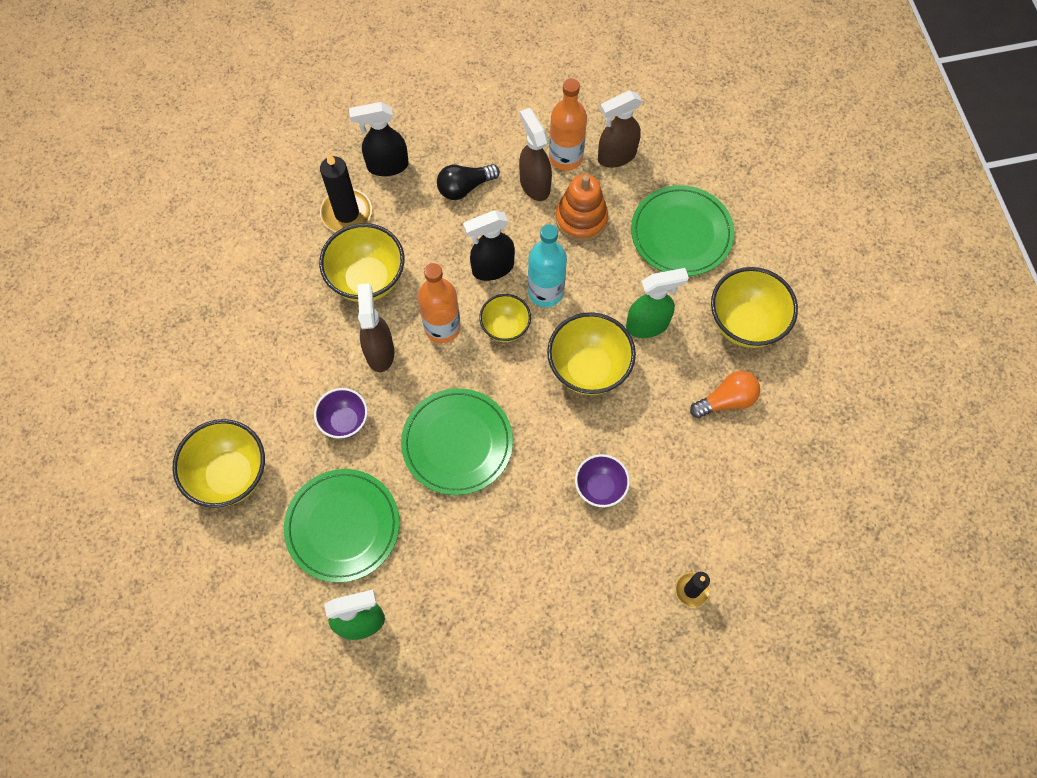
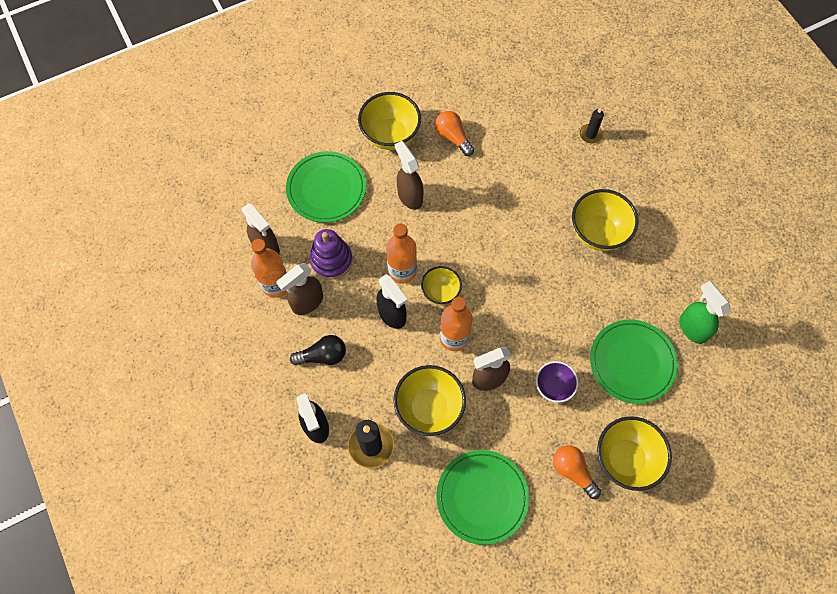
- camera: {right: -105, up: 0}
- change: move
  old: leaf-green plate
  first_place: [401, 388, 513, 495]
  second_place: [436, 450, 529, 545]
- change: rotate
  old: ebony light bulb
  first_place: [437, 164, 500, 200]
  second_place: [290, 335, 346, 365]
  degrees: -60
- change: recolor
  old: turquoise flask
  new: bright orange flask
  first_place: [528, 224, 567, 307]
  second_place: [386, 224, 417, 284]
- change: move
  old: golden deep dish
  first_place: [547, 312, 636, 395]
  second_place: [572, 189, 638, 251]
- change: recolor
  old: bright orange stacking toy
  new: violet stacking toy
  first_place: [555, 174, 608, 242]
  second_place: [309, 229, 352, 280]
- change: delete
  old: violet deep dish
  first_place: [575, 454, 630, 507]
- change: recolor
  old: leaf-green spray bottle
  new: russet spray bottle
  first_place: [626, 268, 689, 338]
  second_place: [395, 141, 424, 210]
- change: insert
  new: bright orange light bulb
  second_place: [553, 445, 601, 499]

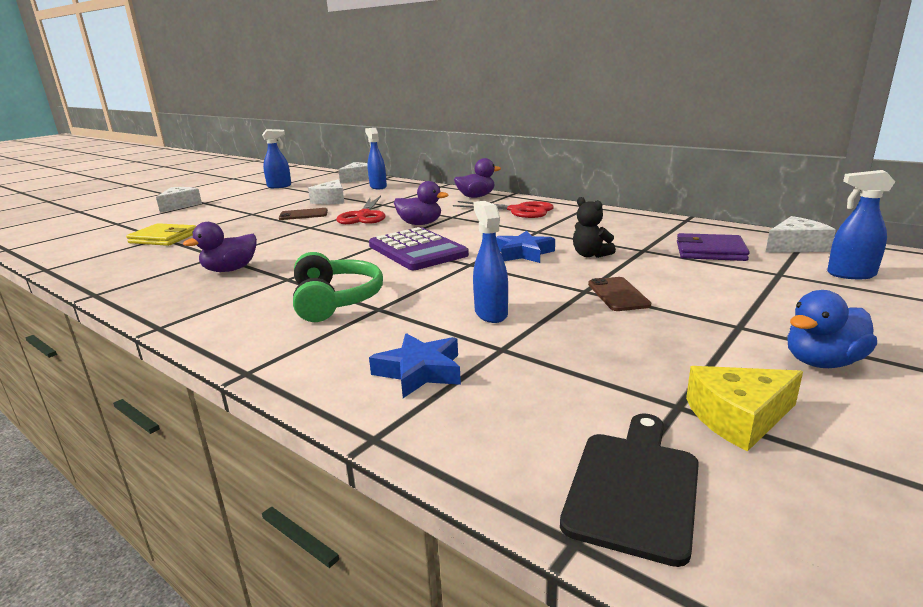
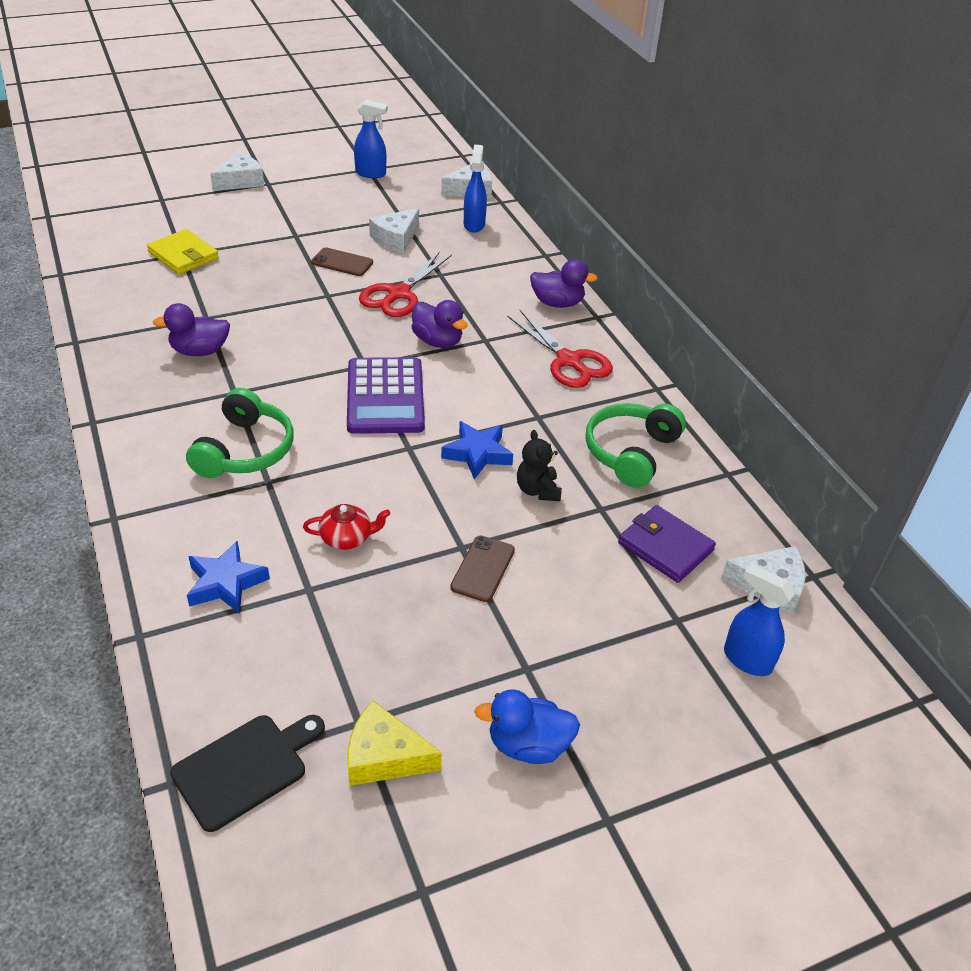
- camera: {right: 25, up: 20}
- change: replace
  old: royal blue spray bottle
  new: scarlet teapot
  first_place: [473, 201, 508, 323]
  second_place: [303, 504, 390, 550]
- change: insert
  new: leaf-green headphones
  second_place: [586, 403, 686, 488]

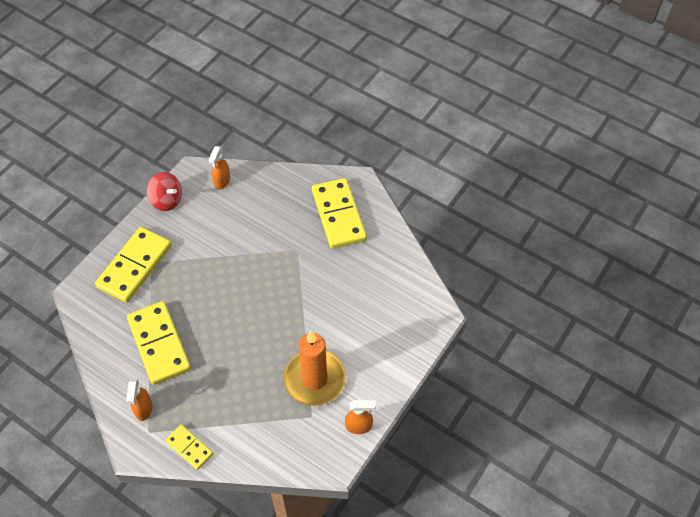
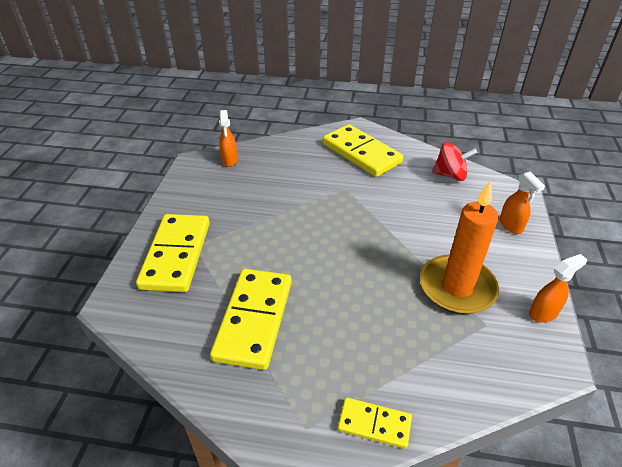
- camera: {right: -25, up: -15}
- change: move
  old: bright orange spray bottle
  first_place: [126, 379, 152, 421]
  second_place: [499, 171, 545, 234]
- change: rotate
  old: golden domino
  first_place: [127, 301, 191, 385]
  second_place: [210, 269, 292, 370]
  degrees: 60
- change: move
  old: scarlet spinning top
  first_place: [147, 172, 182, 211]
  second_place: [432, 142, 477, 181]

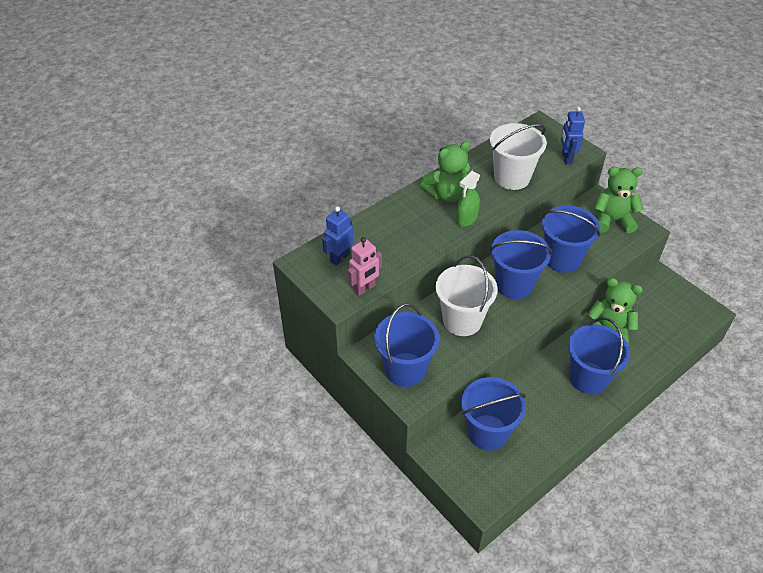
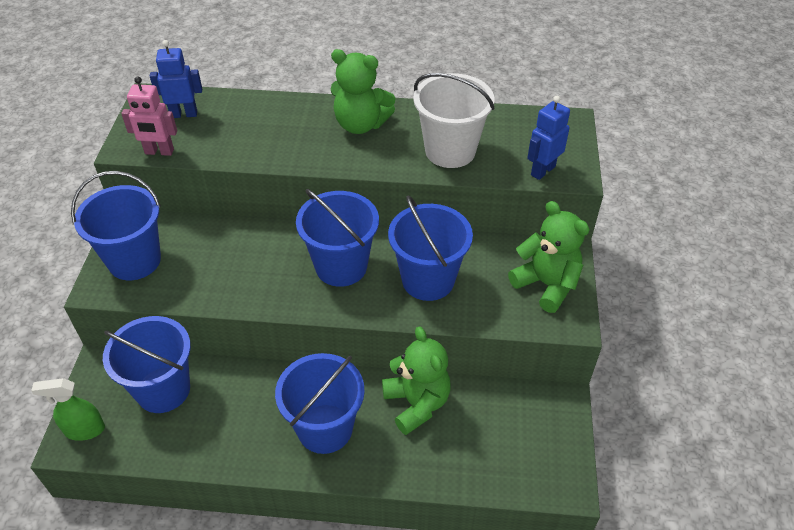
- camera: {right: 45, up: 0}
- change: delete
  old: snow-white sand bucket
  first_place: [436, 255, 498, 336]
- change: move
  old: leaf-green spray bottle
  first_place: [456, 171, 480, 227]
  second_place: [31, 378, 105, 441]

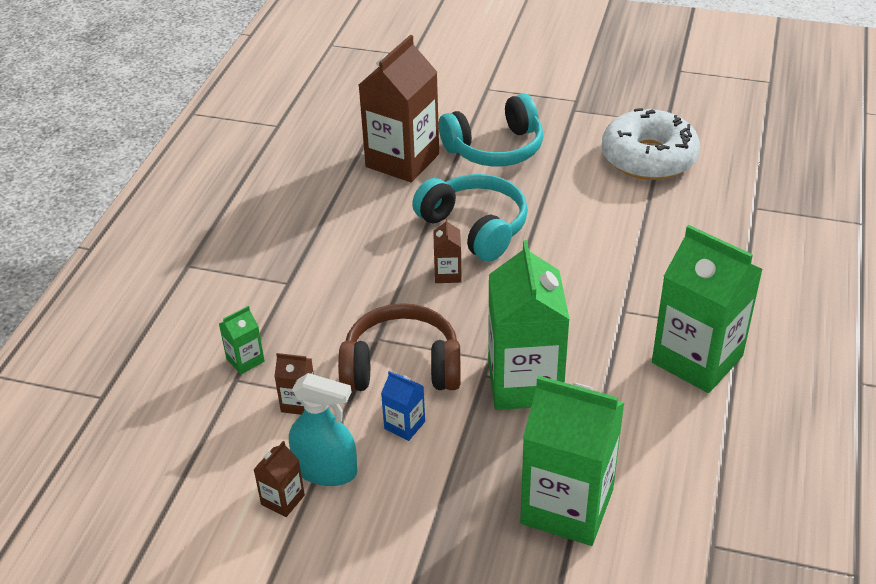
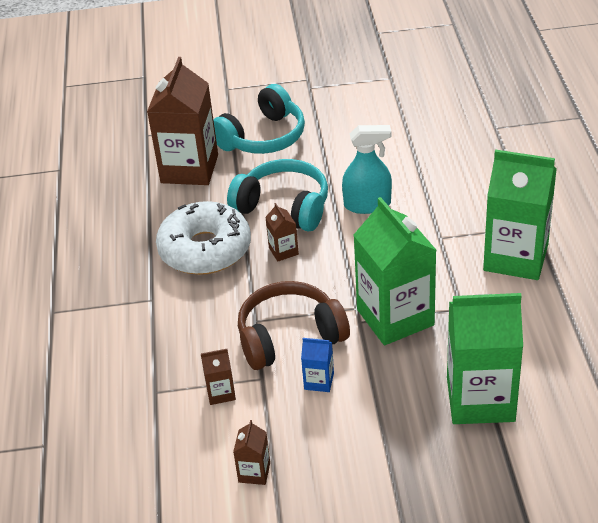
- camera: {right: -20, up: 0}
- change: delete
  old: leaf-green milk carton
  first_place: [219, 306, 265, 374]
- change: move
  old: turquoise spray bottle
  first_place: [289, 373, 357, 486]
  second_place: [342, 125, 392, 214]
- change: move
  old: snow-white glazed donut
  first_place: [601, 108, 700, 180]
  second_place: [156, 201, 251, 275]

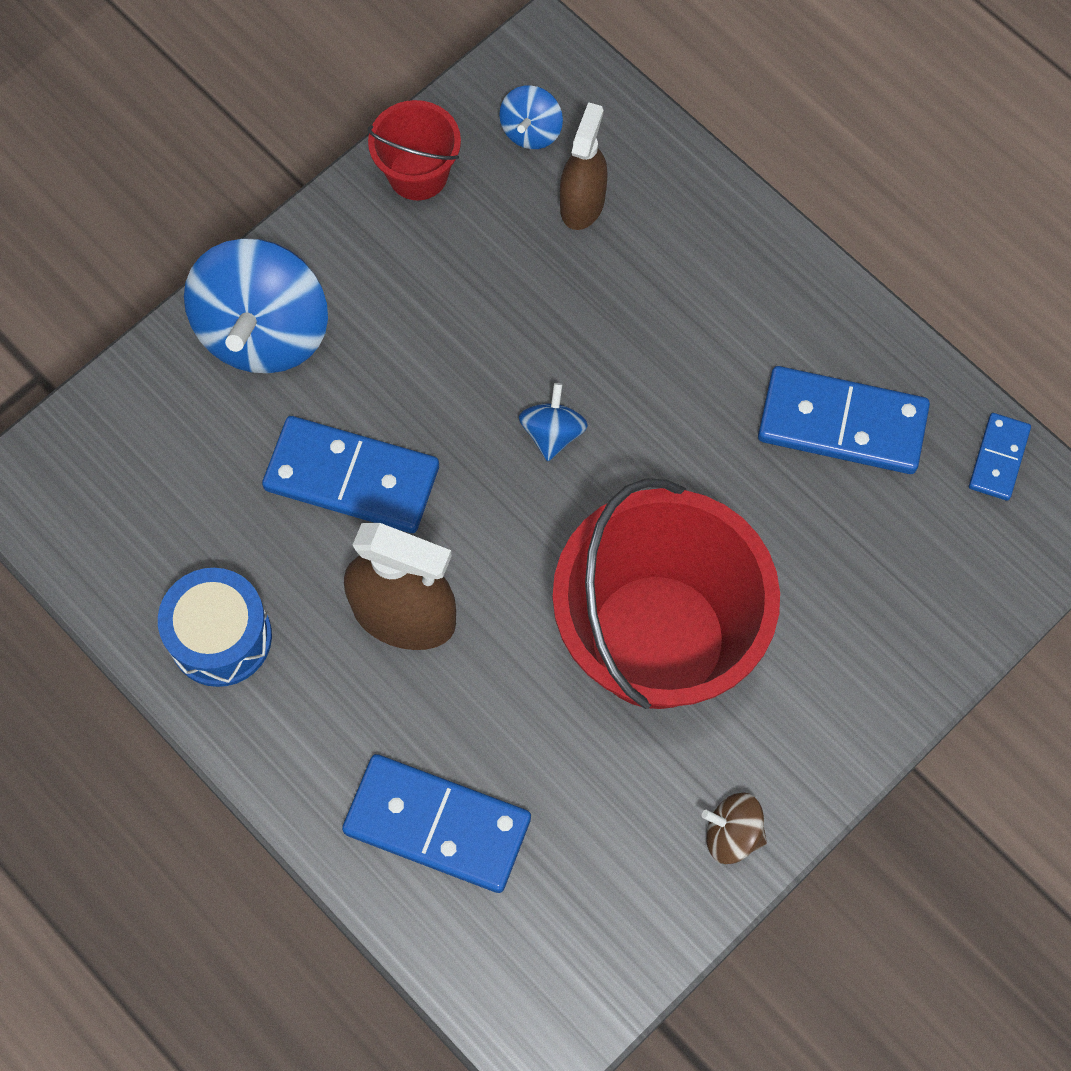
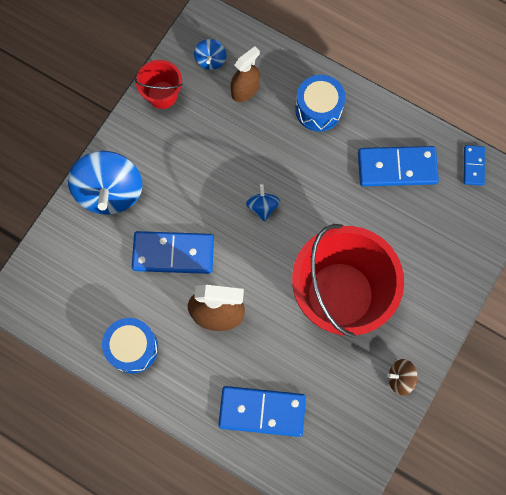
- camera: {right: -15, up: 5}
- change: rotate
  old: russet spray bottle
  first_place: [560, 102, 608, 230]
  second_place: [230, 46, 260, 102]
  degrees: 45
- change: insert
  new: royal blue drum
  second_place: [295, 75, 345, 132]

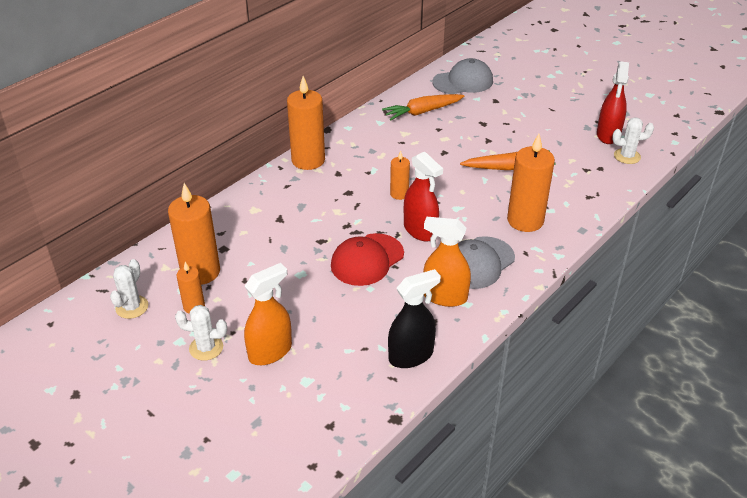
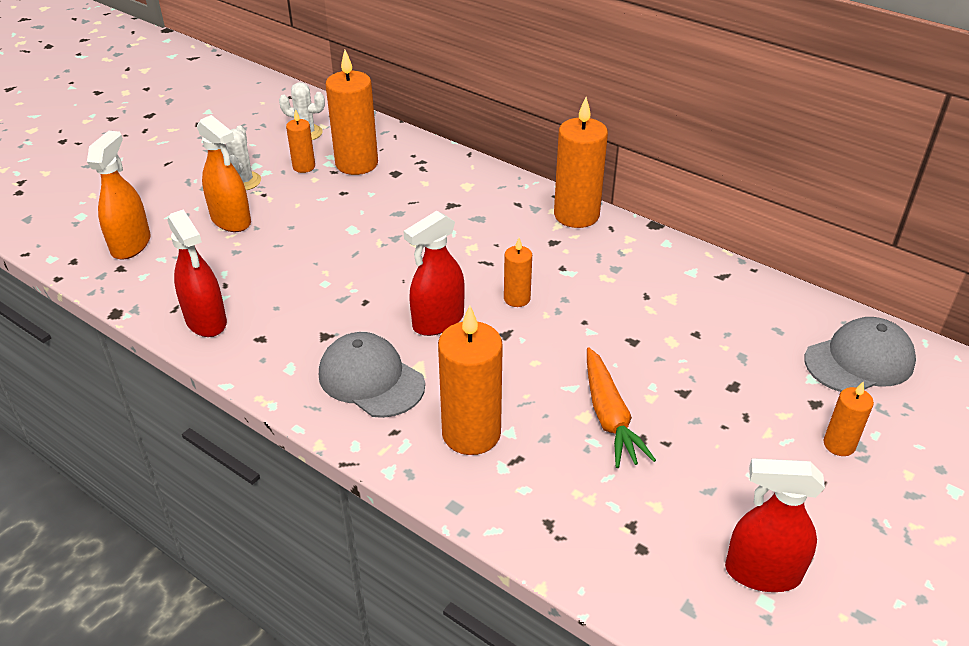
- camera: {right: 85, up: 0}
- change: delete
  old: scarlet baseball cap
  first_place: [331, 233, 404, 286]
- change: delete
  old: bright orange root vegetable
  first_place: [382, 94, 464, 120]
- change: recolor
  old: ebony spray bottle
  new: scarlet spray bottle
  first_place: [388, 269, 441, 368]
  second_place: [167, 209, 227, 337]
- change: move
  old: bright orange spray bottle
  first_place: [423, 217, 471, 307]
  second_place: [87, 131, 151, 260]
- change: rotate
  old: ash-grey baseball cap
  first_place: [433, 58, 493, 94]
  second_place: [805, 317, 916, 392]
  degrees: -90
- change: delete
  old: snow-white prickly plant
  first_place: [612, 117, 654, 164]
- change: insert
  new: bright orange candle
  second_place: [823, 381, 874, 456]

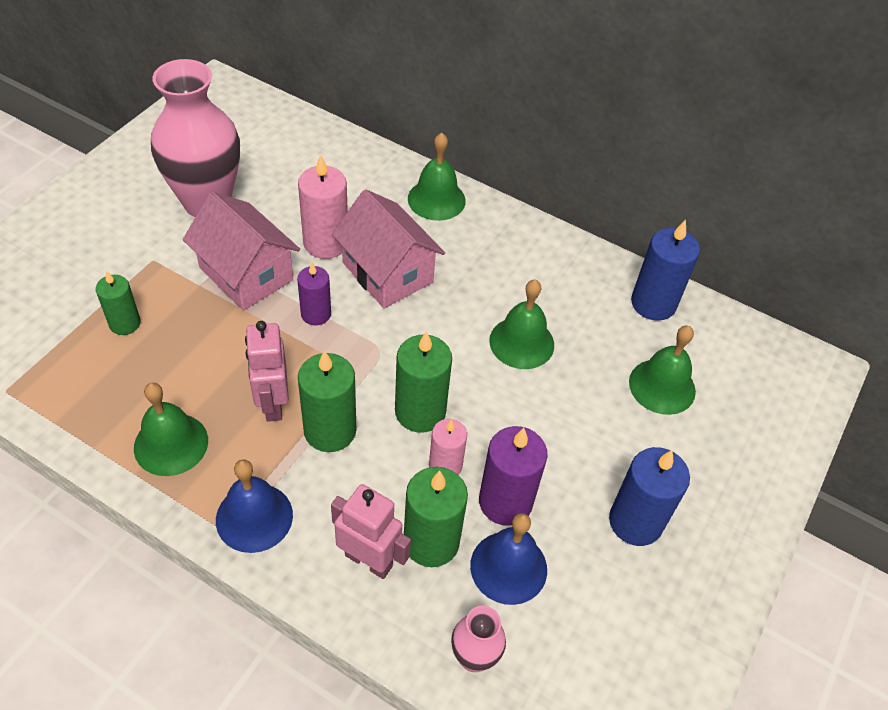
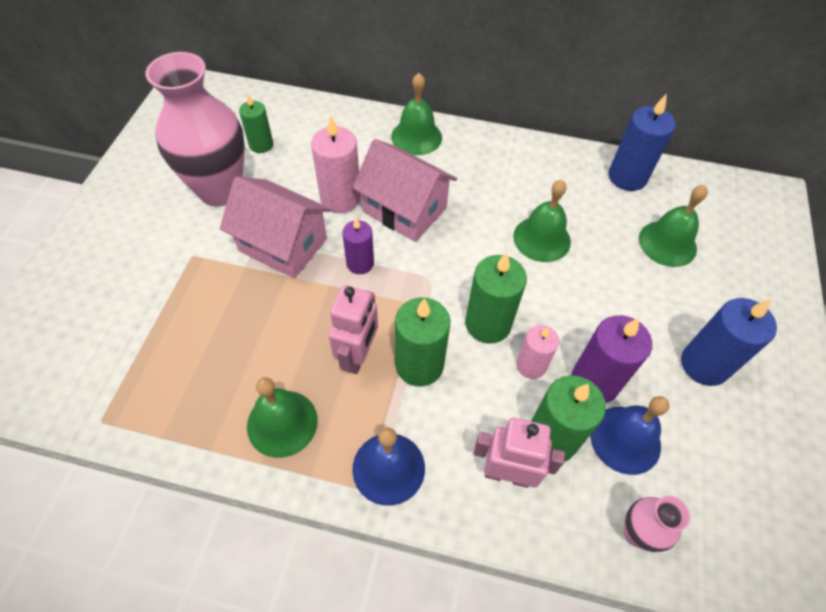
- camera: {right: -15, up: 5}
- change: move
  old: leaf-green candle
  first_place: [96, 271, 141, 335]
  second_place: [239, 94, 273, 153]
- change: rotate
  old: rose-pink toy robot
  first_place: [245, 321, 289, 422]
  second_place: [329, 285, 378, 374]
  degrees: -135

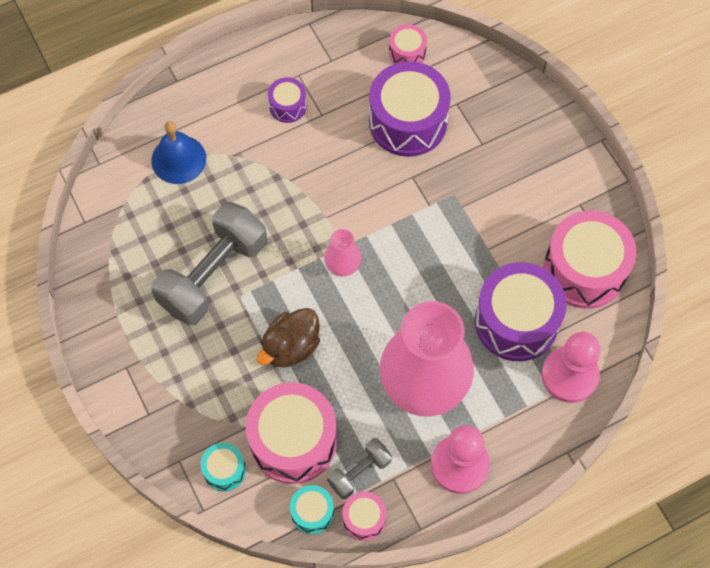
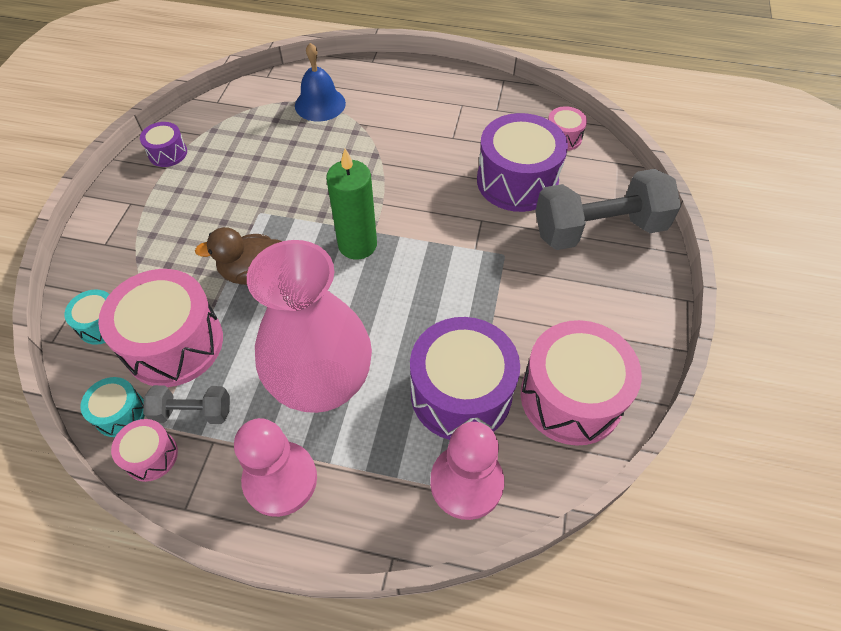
- camera: {right: 40, up: -10}
- change: move
  old: ash-grey hand weight
  first_place: [151, 202, 267, 326]
  second_place: [535, 169, 681, 250]
- change: move
  old: violet drum
  first_place: [268, 77, 307, 123]
  second_place: [140, 122, 187, 167]
- change: replace
  old: rose-pink vase
  new: leaf-green candle
  first_place: [324, 229, 361, 276]
  second_place: [326, 149, 377, 260]

